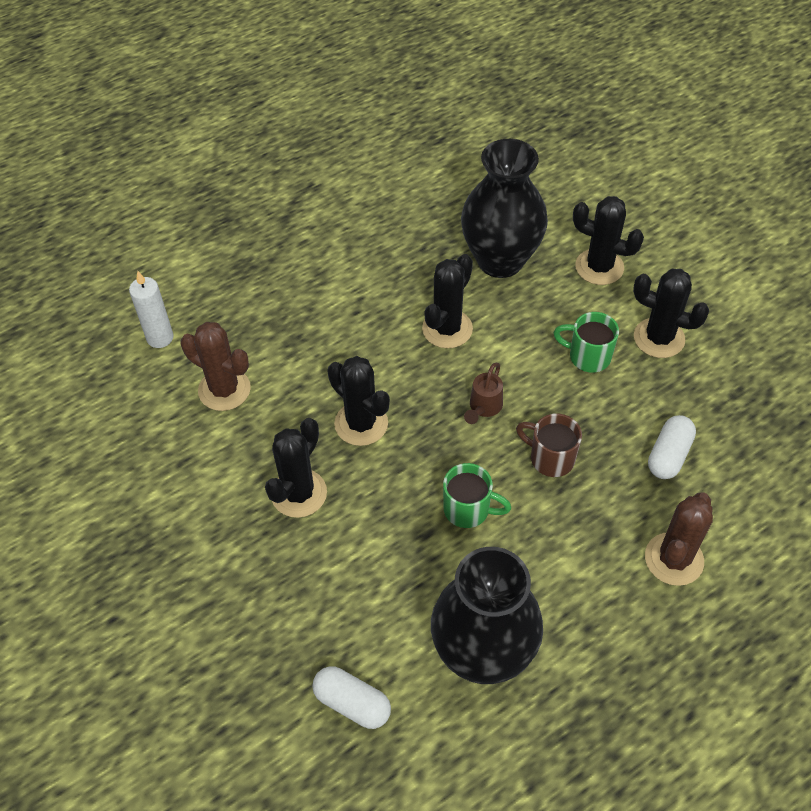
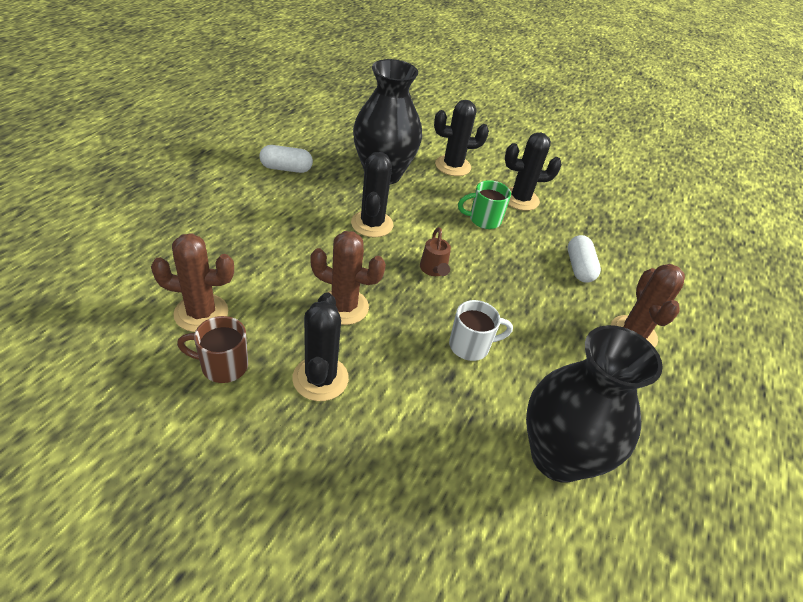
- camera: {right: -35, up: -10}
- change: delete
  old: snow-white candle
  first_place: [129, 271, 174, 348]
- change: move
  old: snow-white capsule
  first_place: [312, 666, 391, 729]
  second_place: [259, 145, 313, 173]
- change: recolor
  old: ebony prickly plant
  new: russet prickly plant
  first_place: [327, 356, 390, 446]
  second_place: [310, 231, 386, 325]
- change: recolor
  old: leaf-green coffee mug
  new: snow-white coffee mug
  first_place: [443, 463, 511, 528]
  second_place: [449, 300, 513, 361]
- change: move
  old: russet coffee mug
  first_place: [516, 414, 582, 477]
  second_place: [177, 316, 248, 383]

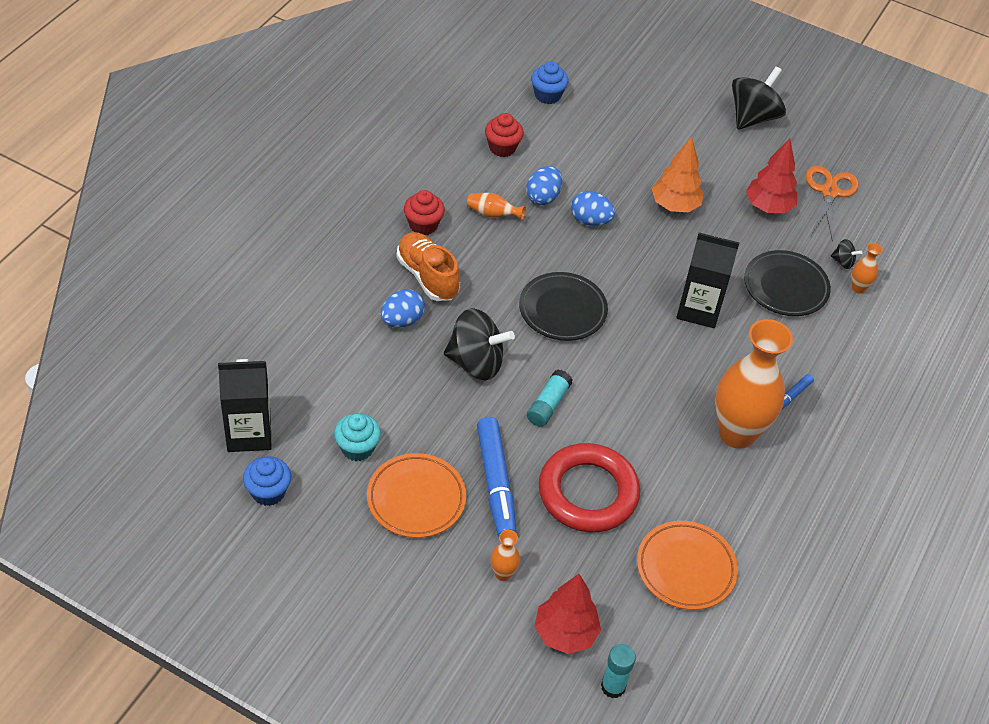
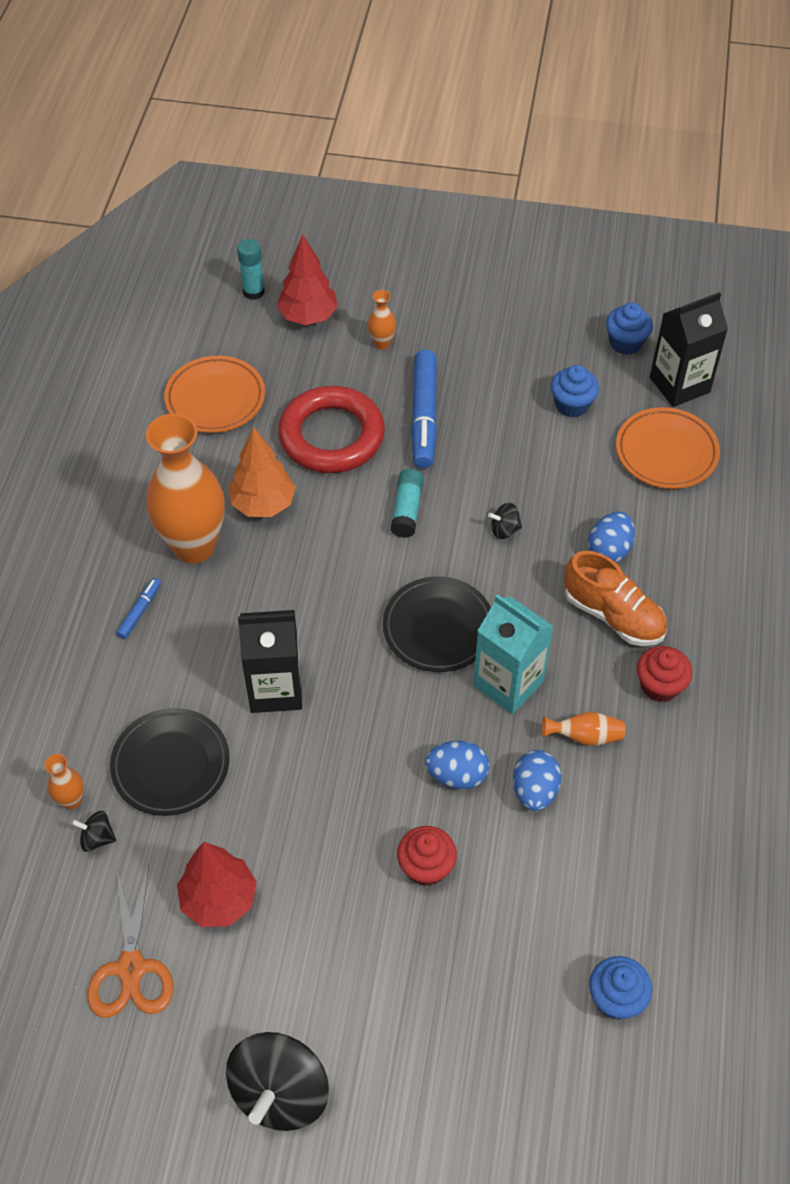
- camera: {right: 165, up: 5}
- change: recolor
  old: turquoise fairy cake
  new: royal blue fairy cake
  first_place: [334, 413, 381, 461]
  second_place: [551, 365, 599, 418]
- change: move
  old: bright orange plate
  first_place: [367, 453, 466, 538]
  second_place: [616, 407, 720, 489]
- change: resize
  old: ebony spinning top
  first_place: [444, 308, 515, 380]
  second_place: [488, 503, 522, 539]
  factor: 0.45
- change: rotate
  old: royal blue marker
  first_place: [477, 417, 517, 536]
  second_place: [411, 350, 437, 468]
  degrees: -150
- change: move
  old: scarlet fairy cake
  first_place: [485, 113, 524, 157]
  second_place: [397, 826, 457, 886]
- change: move
  old: bright orange fir tree
  first_place: [652, 136, 704, 212]
  second_place: [229, 427, 296, 517]
- change: insert
  new: turquoise milk carton
  second_place: [473, 594, 554, 714]

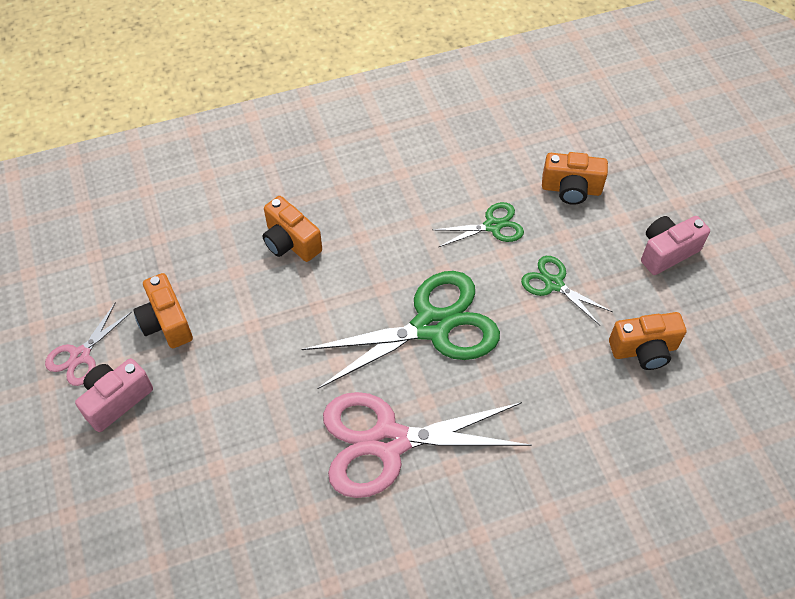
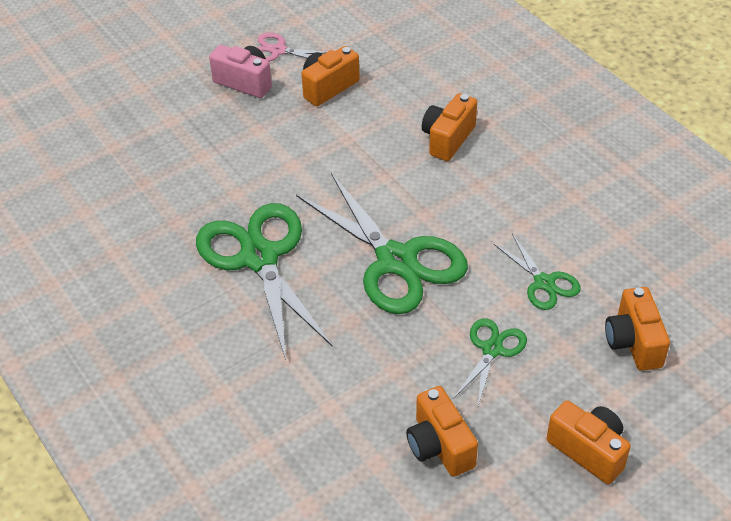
- camera: {right: 75, up: -10}
- change: recolor
  old: rose-pink pair of scissors
  new: leaf-green pair of scissors
  first_place: [323, 392, 532, 498]
  second_place: [196, 203, 333, 360]
- change: recolor
  old: rose-pink photo camera
  new: bright orange photo camera
  first_place: [641, 216, 710, 275]
  second_place: [547, 400, 631, 484]

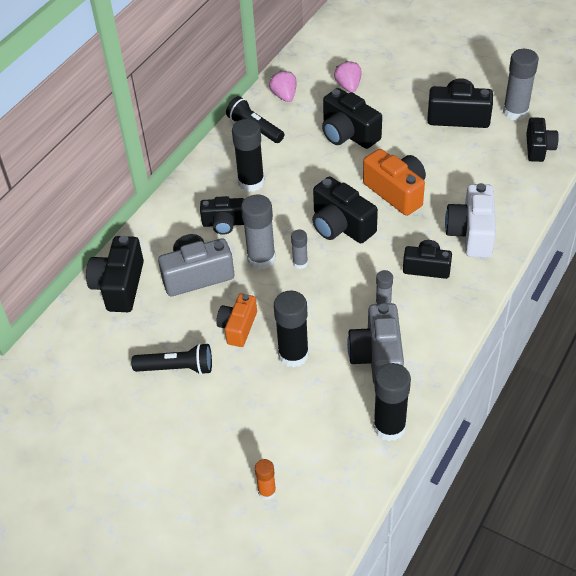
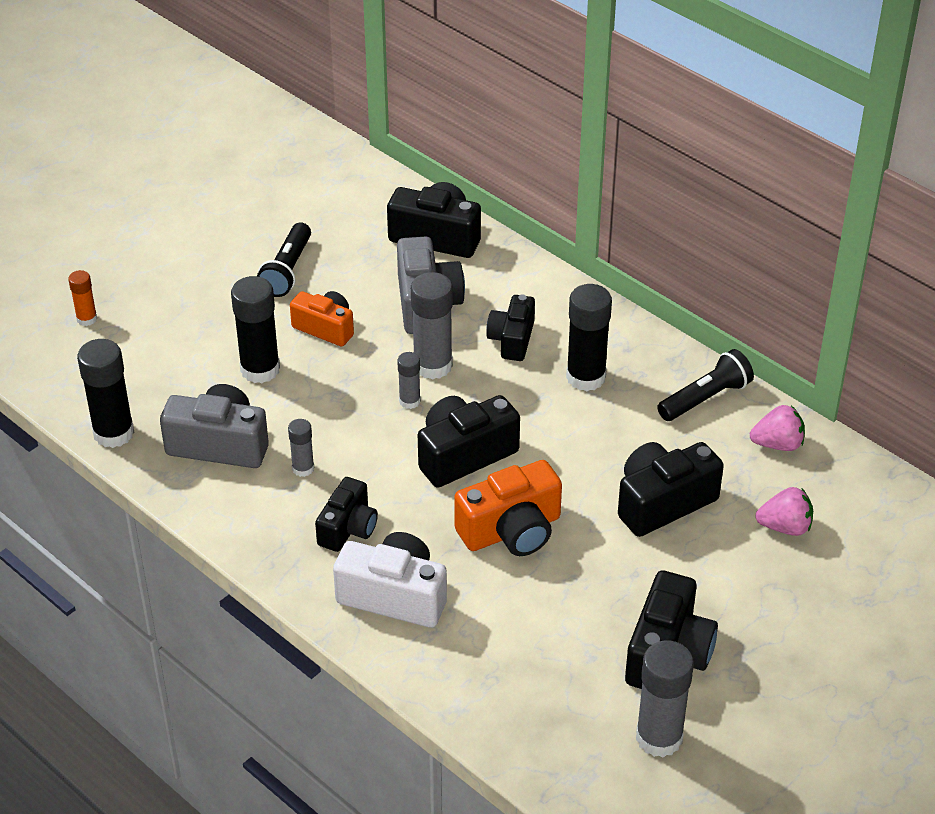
- camera: {right: 100, up: -5}
- change: delete
  old: ebony photo camera
  first_place: [526, 117, 559, 162]

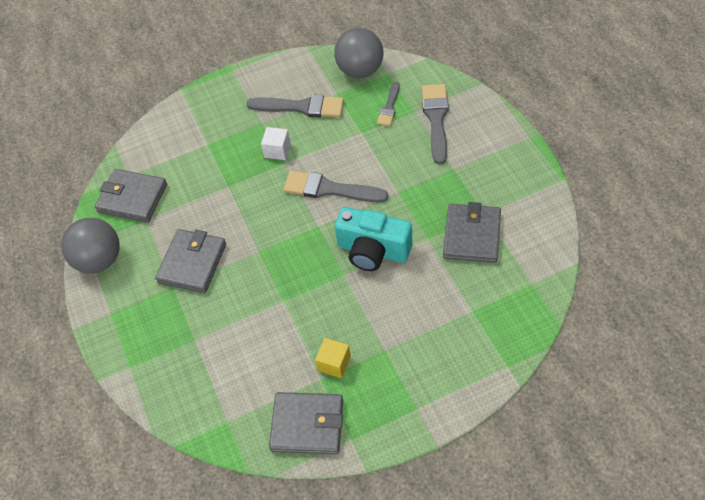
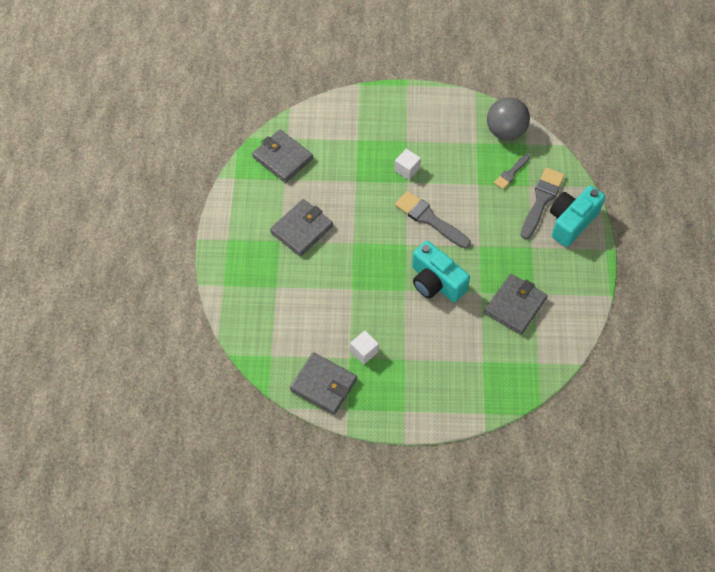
- camera: {right: 20, up: 5}
- change: delete
  old: ash-grey sphere
  first_place: [61, 218, 120, 274]
- change: delete
  old: ash-grey paint brush
  first_place: [246, 94, 344, 117]
- change: recolor
  old: golden solid cube
  new: snow-white solid cube
  first_place: [315, 338, 351, 378]
  second_place: [350, 330, 379, 364]
- change: insert
  new: turquoise photo camera
  second_place: [550, 186, 605, 247]

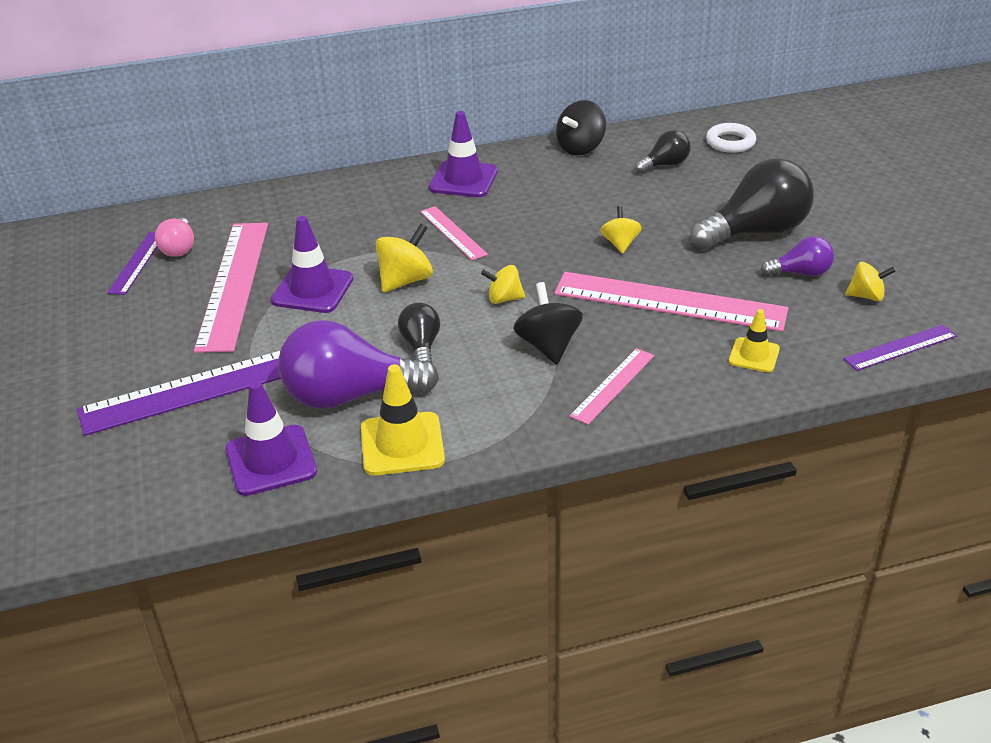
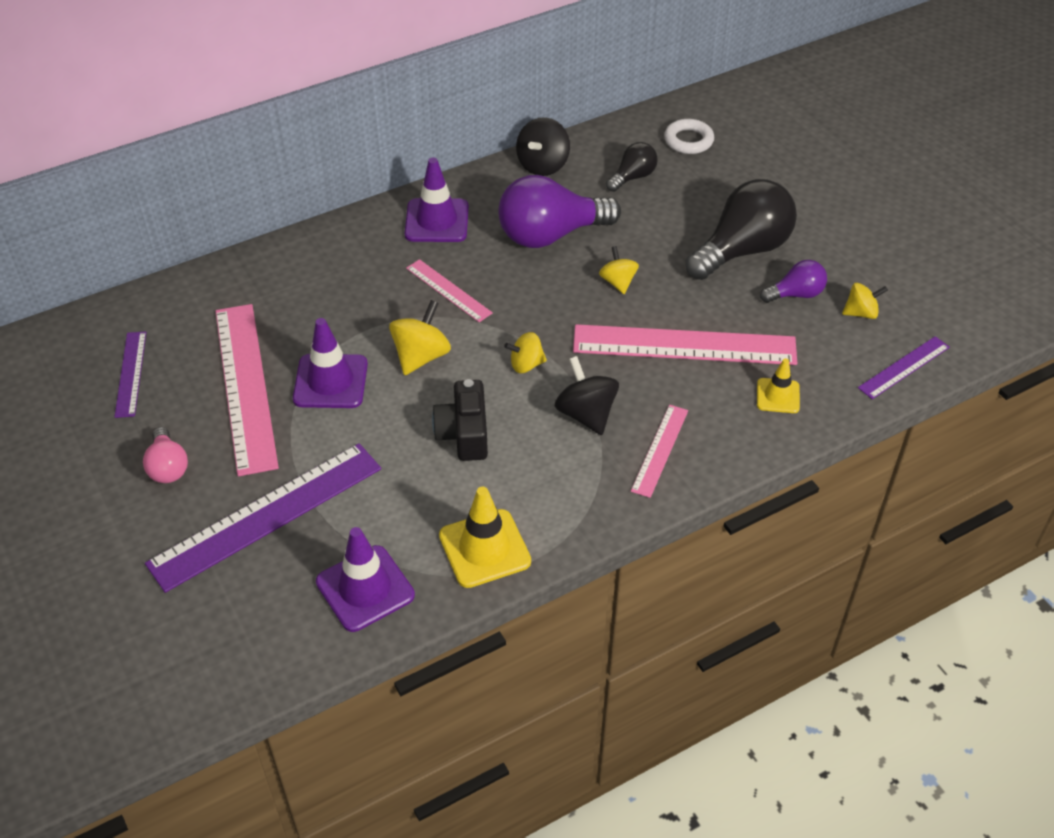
- camera: {right: -15, up: 10}
- change: move
  old: rose-pink light bulb
  first_place: [155, 218, 194, 257]
  second_place: [143, 427, 188, 483]
- change: move
  old: violet light bulb
  first_place: [278, 320, 439, 409]
  second_place: [498, 175, 621, 248]
- change: replace
  old: ebony light bulb
  new: ebony photo camera
  first_place: [398, 303, 440, 363]
  second_place: [432, 379, 488, 461]

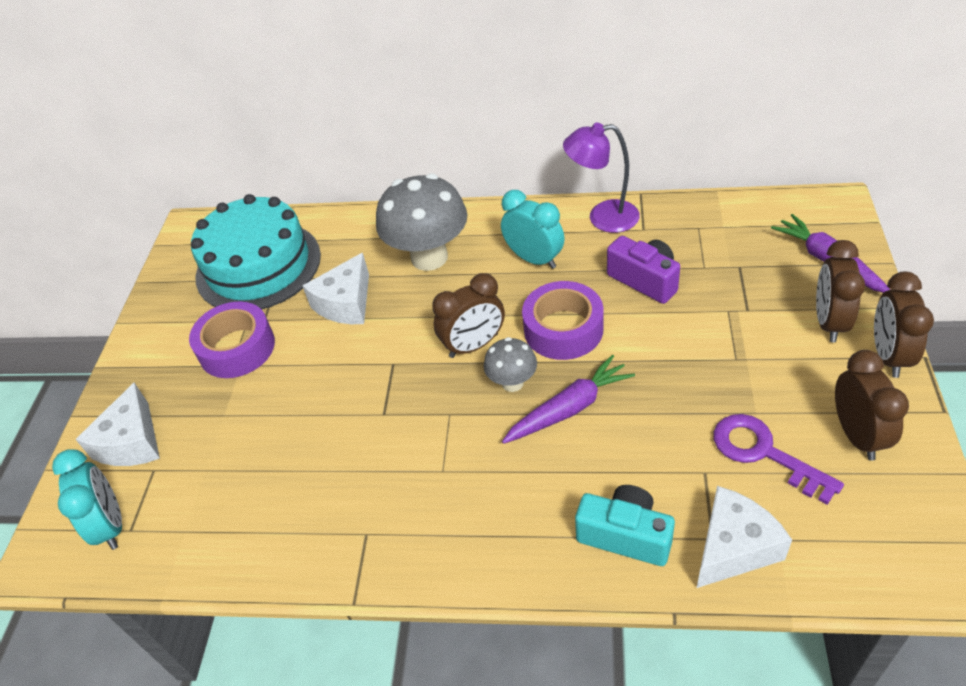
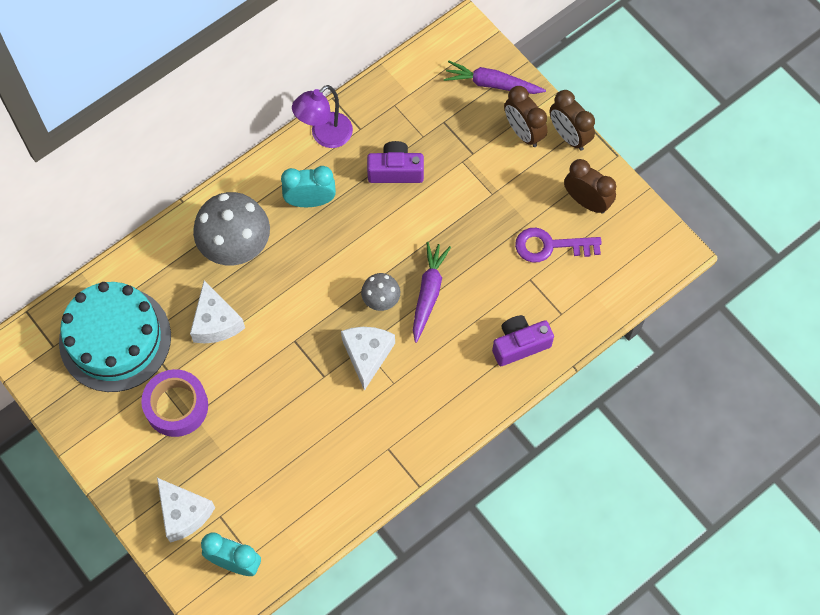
- camera: {right: -50, up: 20}
- change: delete
  old: russet clock
  first_place: [432, 273, 505, 358]
- change: delete
  old: violet sticky tape
  first_place: [522, 281, 604, 360]
- change: recolor
  old: turquoise photo camera
  new: violet photo camera
  first_place: [575, 485, 675, 566]
  second_place: [492, 315, 554, 366]
- change: move
  old: snow-white cheese wedge
  first_place: [697, 486, 792, 588]
  second_place: [341, 327, 395, 391]

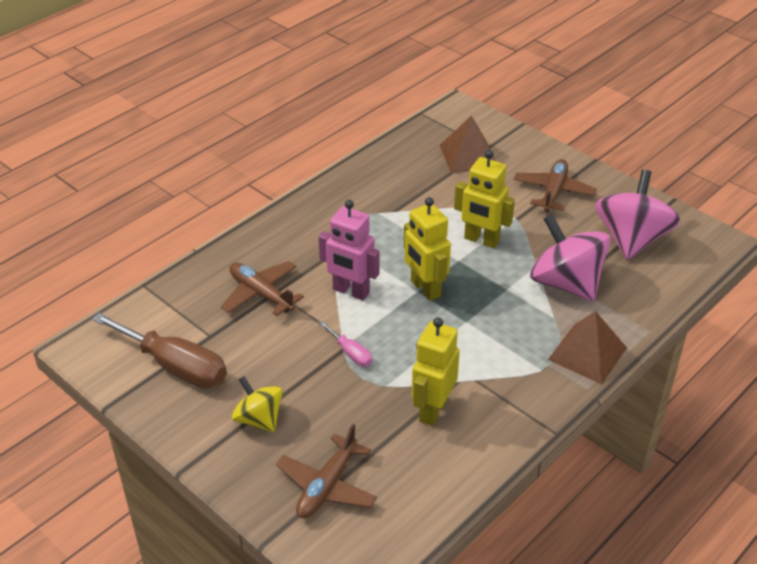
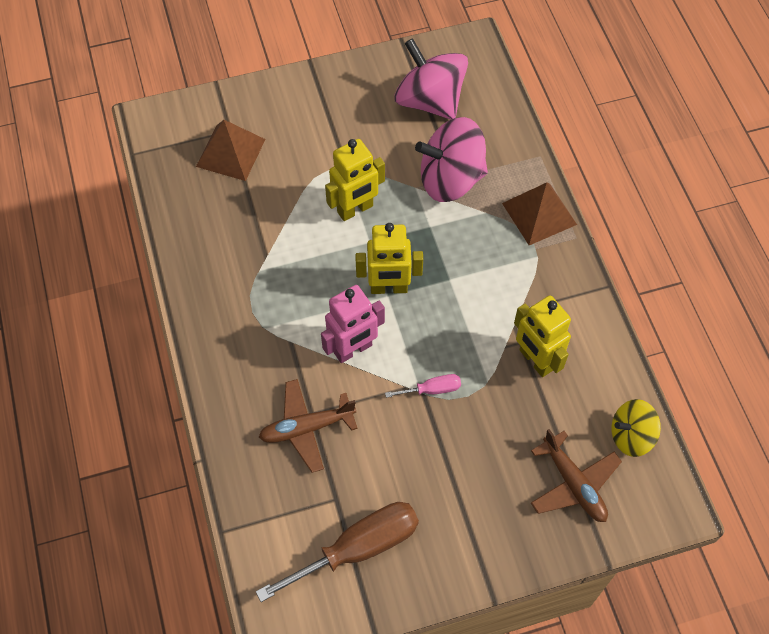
- camera: {right: -60, up: 20}
- change: move
  old: golden spinning top
  first_place: [232, 376, 283, 432]
  second_place: [611, 399, 661, 457]
- change: delete
  old: russet toy plane
  first_place: [514, 159, 597, 212]

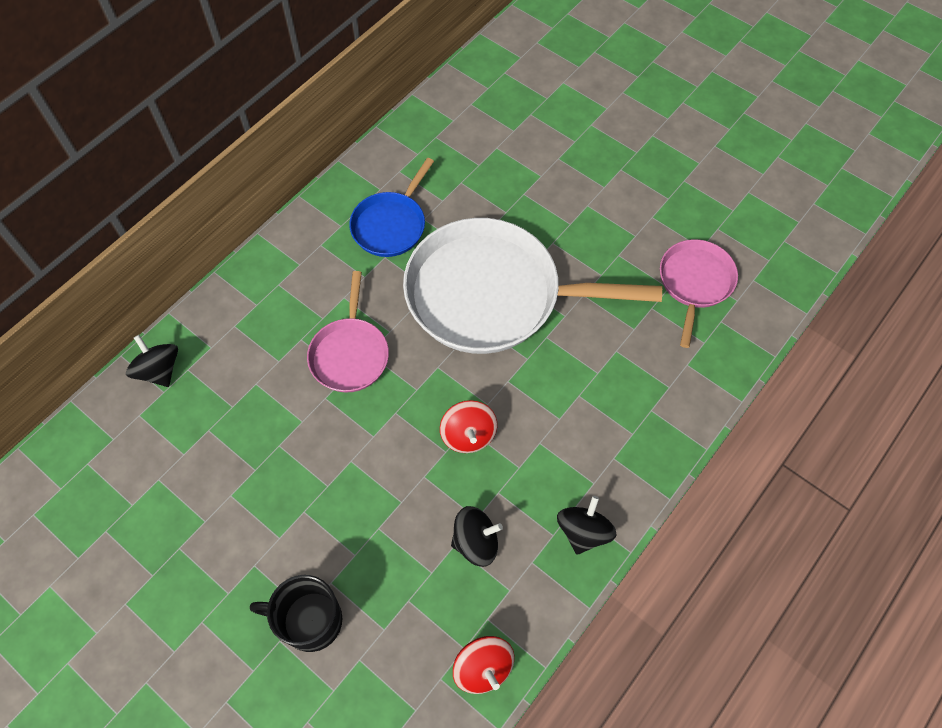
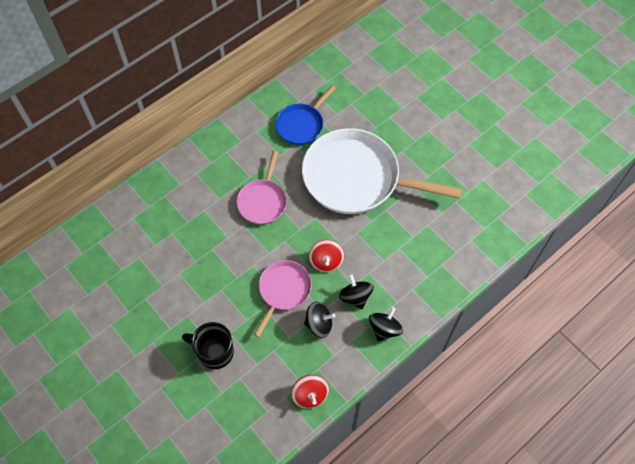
- camera: {right: 10, up: 0}
- change: move
  old: ebony spinning top
  first_place: [126, 335, 178, 387]
  second_place: [339, 274, 374, 309]
- change: move
  old: rose-pink pan
  first_place: [660, 239, 738, 348]
  second_place: [254, 260, 312, 337]

